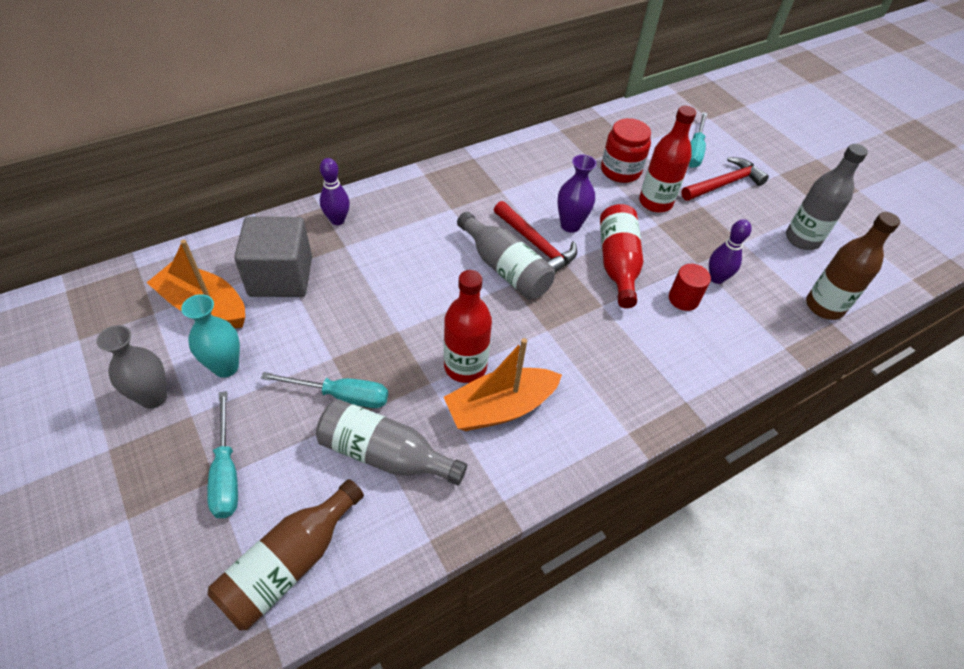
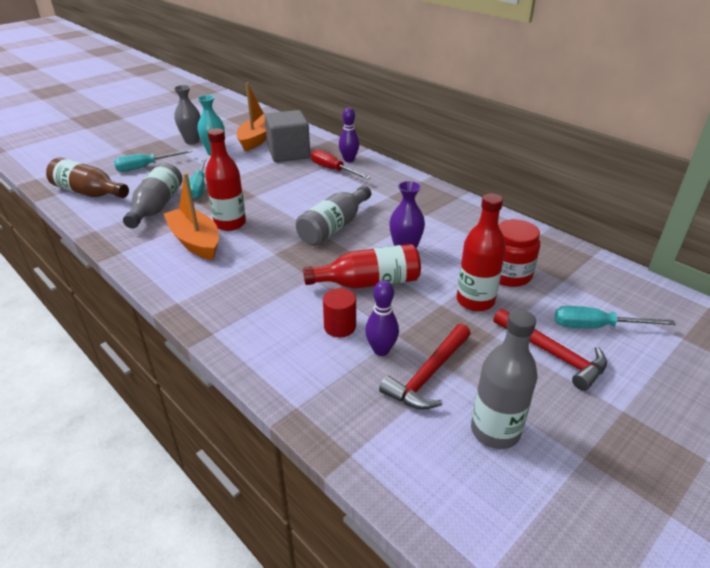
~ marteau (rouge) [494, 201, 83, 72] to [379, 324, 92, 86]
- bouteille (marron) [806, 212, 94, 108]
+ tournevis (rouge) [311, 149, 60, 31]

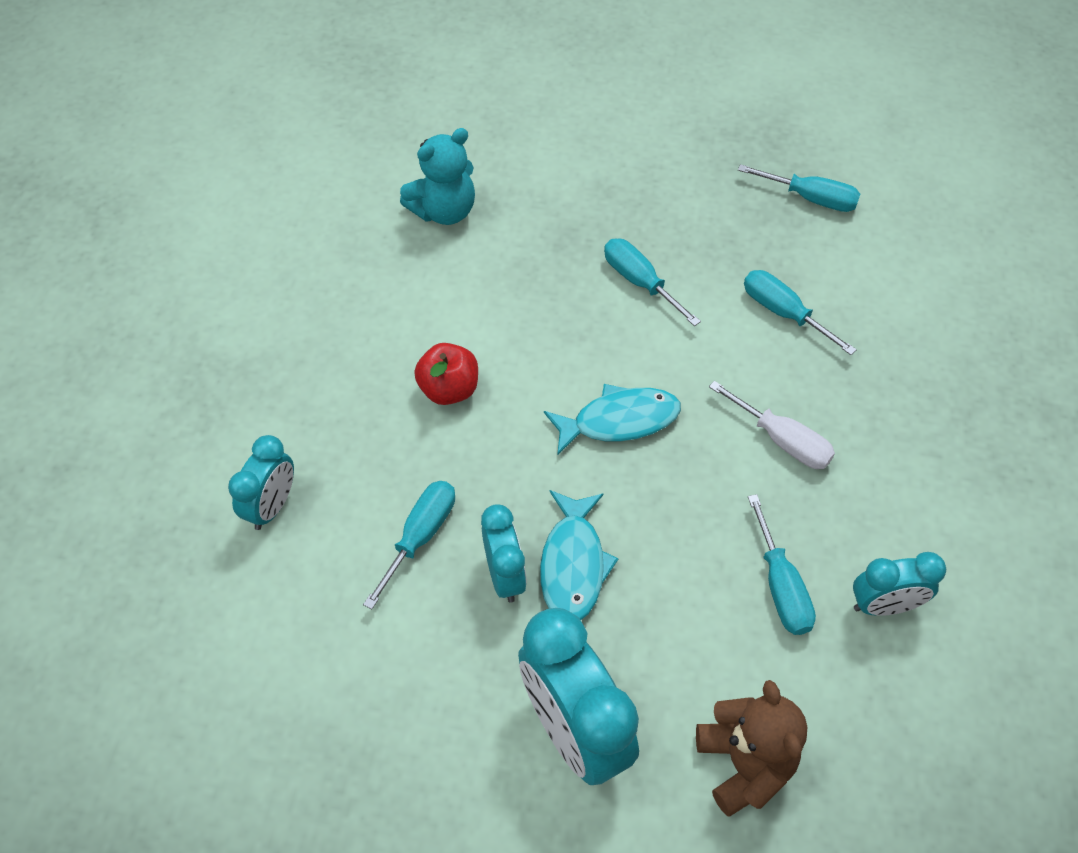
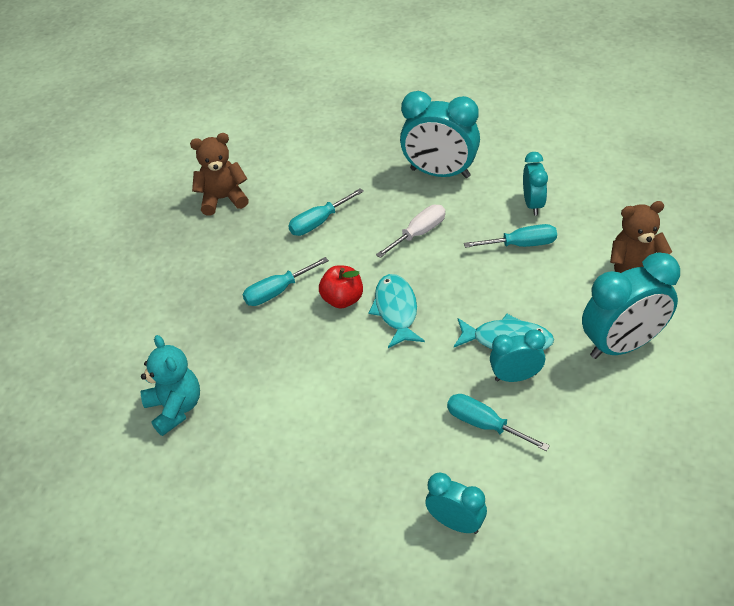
~ tournevis (turquoise) [738, 164, 122, 48] to ours en peluche (marron) [190, 133, 59, 83]
~ pomme (rouge) [414, 343, 64, 62] to [319, 265, 44, 44]
+ réveil (turquoise) [400, 91, 80, 87]

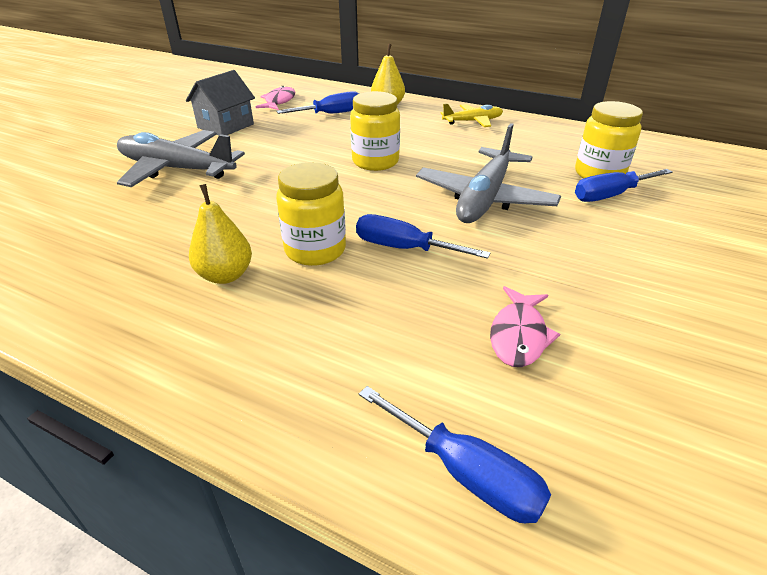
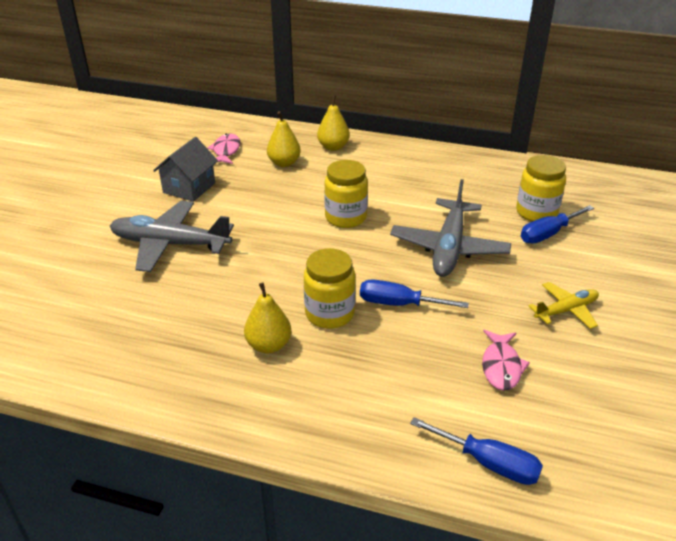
~ tournevis (bleu) [276, 91, 83, 23] to poire (jaune) [267, 111, 34, 56]
~ avion (jaune) [441, 103, 62, 24] to [529, 282, 70, 47]

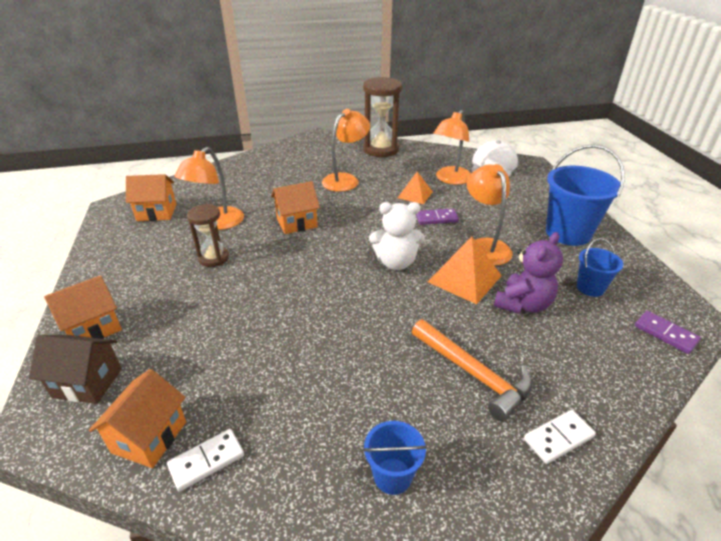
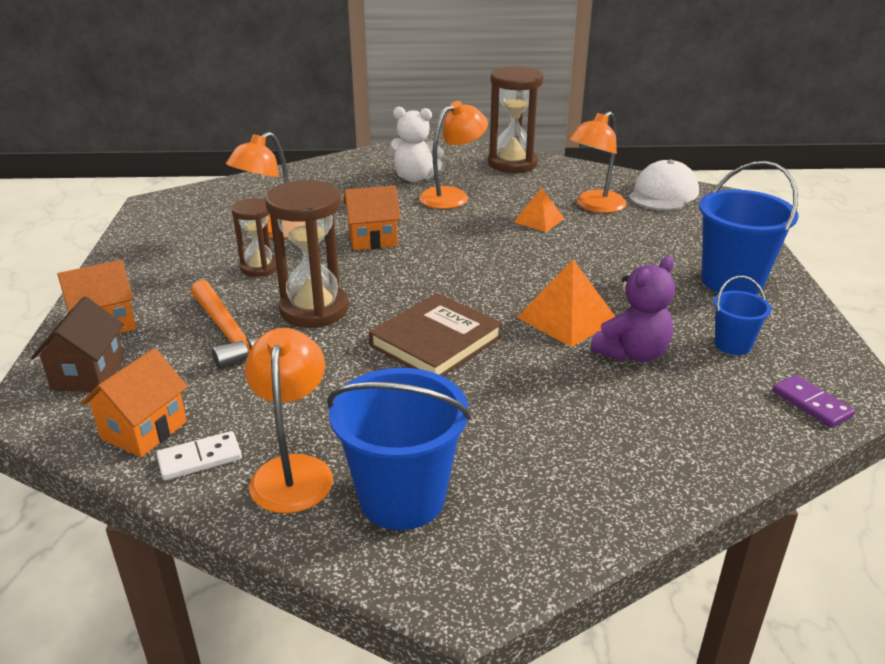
~ lampe (orange) [467, 164, 46, 102] to [245, 328, 88, 185]
- maison (orange) [126, 174, 51, 47]
~ ours en peluche (blanc) [369, 202, 56, 68] to [389, 107, 55, 75]
- domino (violet) [416, 208, 43, 17]
~ marteau (orange) [412, 319, 121, 102] to [191, 280, 88, 89]
~ maison (marron) [29, 335, 93, 69] = [31, 297, 93, 95] 75 degrees clockwise
- domino (blanc) [524, 410, 72, 54]
~ seau (bleu) [363, 421, 64, 74] = [327, 368, 144, 162] x1.90
+ sablier (marron) [265, 180, 84, 147]
+ livre (marron) [369, 293, 134, 83]

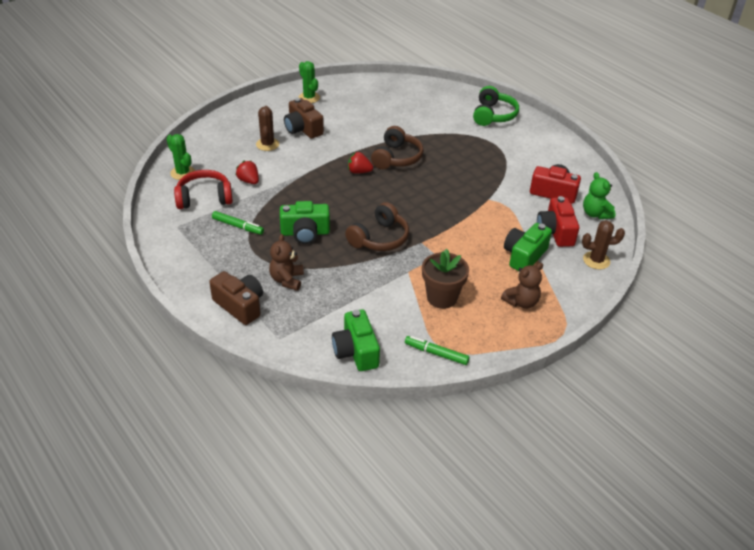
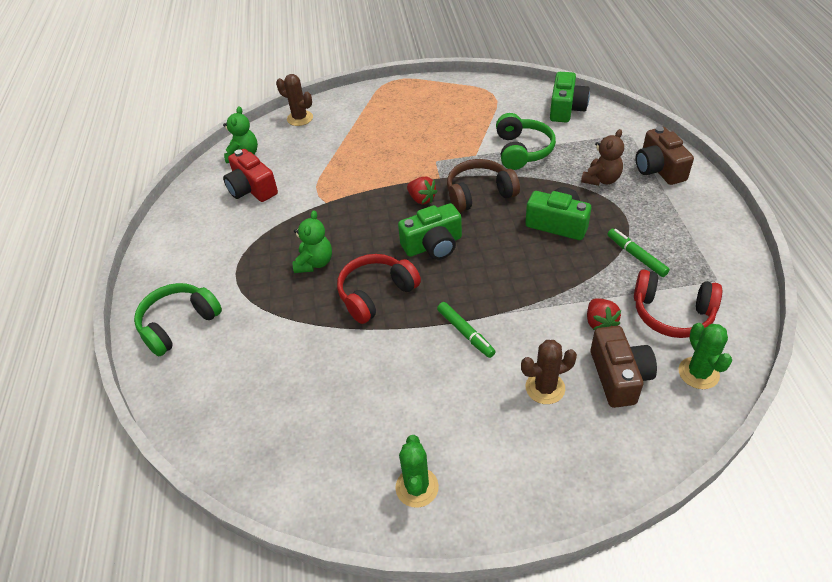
~ appareil photo (marron) [284, 98, 40, 41] to [591, 326, 66, 82]
~ cactus (marron) [256, 106, 23, 45] = [521, 340, 56, 64] 45 degrees clockwise
~ casque audio (marron) [371, 126, 53, 43] to casque audio (rouge) [337, 254, 84, 70]
~ fraise (rouge) [348, 152, 25, 22] to [407, 177, 31, 27]
- appareil photo (rouge) [537, 196, 42, 51]
~ appareil photo (vert) [504, 223, 48, 48] to [398, 203, 64, 57]
- pot de fleurs (marron) [422, 249, 47, 60]
- ours en peluche (marron) [501, 263, 42, 46]
~ feutre (vert) [405, 336, 65, 29] to [437, 302, 59, 56]
+ casque audio (vert) [496, 113, 60, 57]
+ ours en peluche (vert) [293, 210, 39, 63]

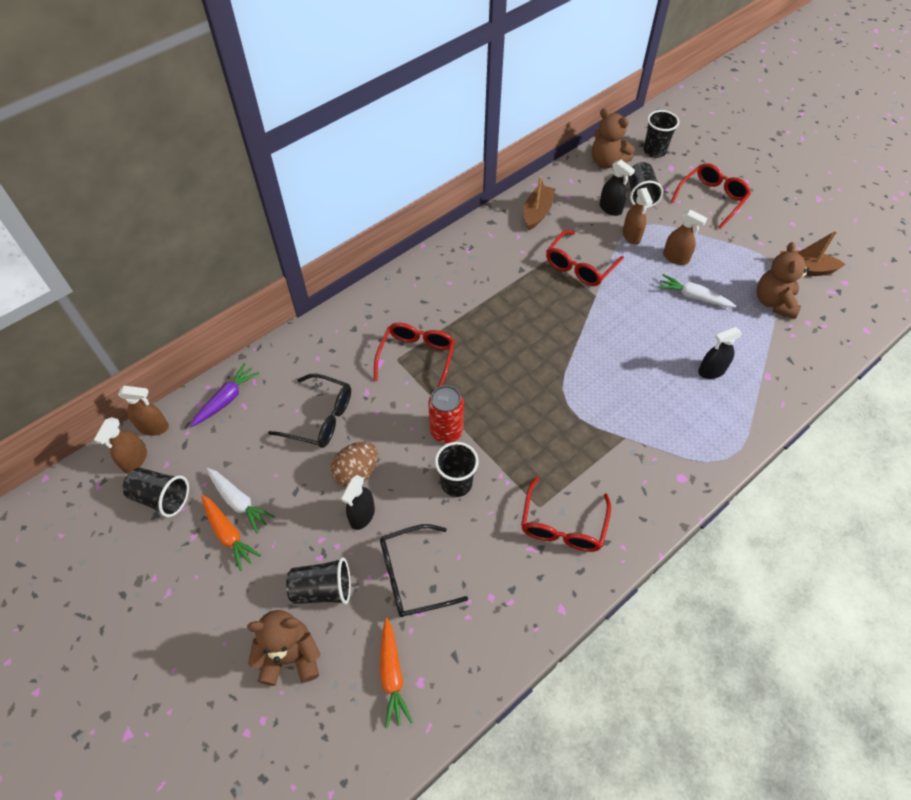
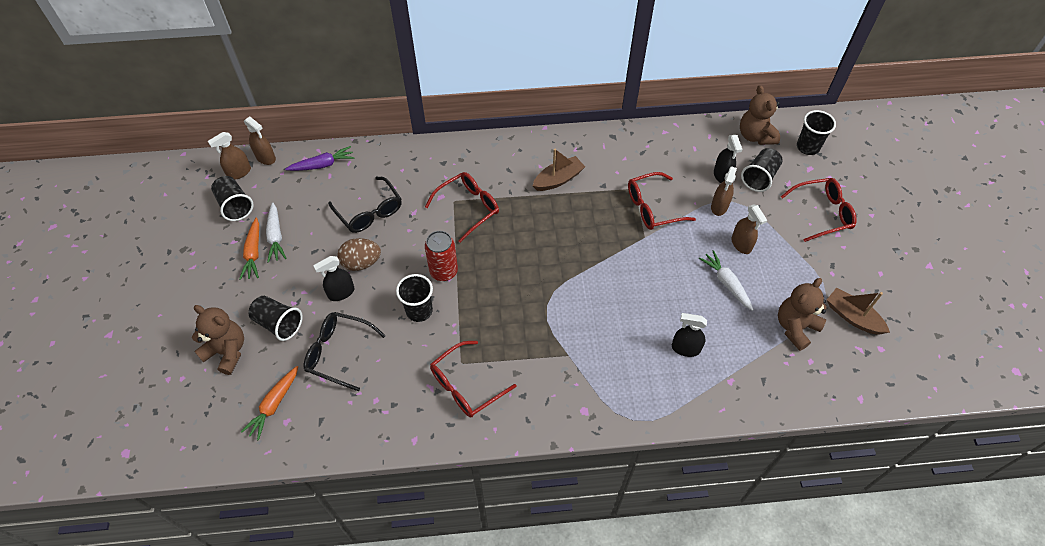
~ bateau (marron) [524, 176, 31, 54] to [533, 149, 52, 42]

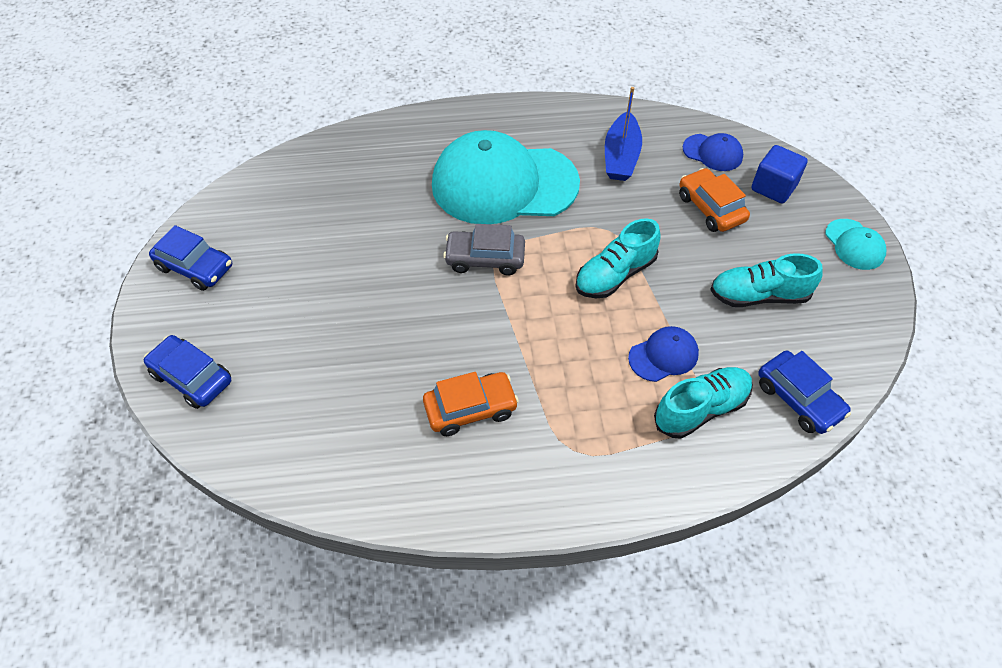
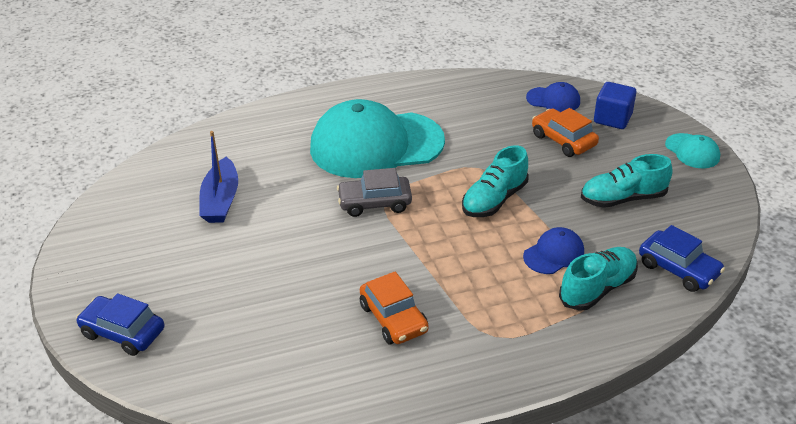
~ bateau (bleu) [605, 87, 37, 94] to [199, 131, 39, 92]
- voiture (bleu) [149, 225, 83, 66]
~ voiture (orange) [423, 372, 96, 64] = [360, 271, 69, 73] 90 degrees clockwise

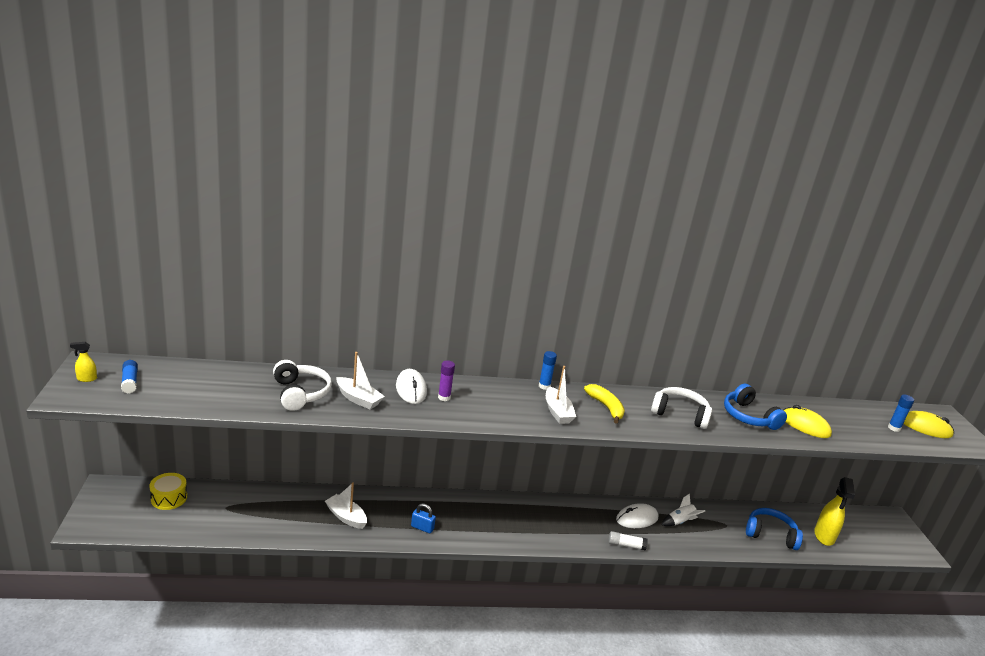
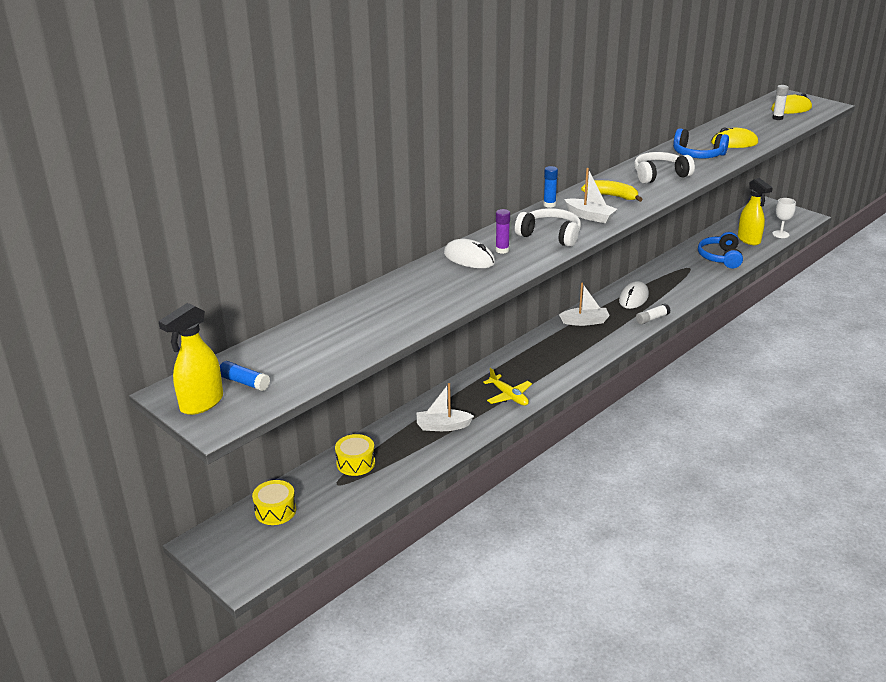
~ vaporisateur (jaune) [70, 342, 27, 40] = [158, 303, 65, 112] x2.11
~ bateau (blanc) [337, 352, 48, 57] to [559, 283, 51, 43]
~ casque audio (blanc) [273, 360, 59, 51] to [515, 208, 66, 39]
~ bâton de colle (bleu) [888, 395, 26, 37] to bâton de colle (blanc) [772, 85, 17, 35]
- fusée (blanc) [661, 493, 44, 33]
~ cadenas (bleu) [411, 503, 25, 30] to avion (jaune) [483, 368, 49, 38]
~ casque audio (bleu) [746, 508, 57, 42] = [698, 232, 45, 37] 60 degrees counterclockwise
+ verre à pied (blanc) [772, 198, 24, 40]
+ tambour (jaune) [335, 434, 40, 42]

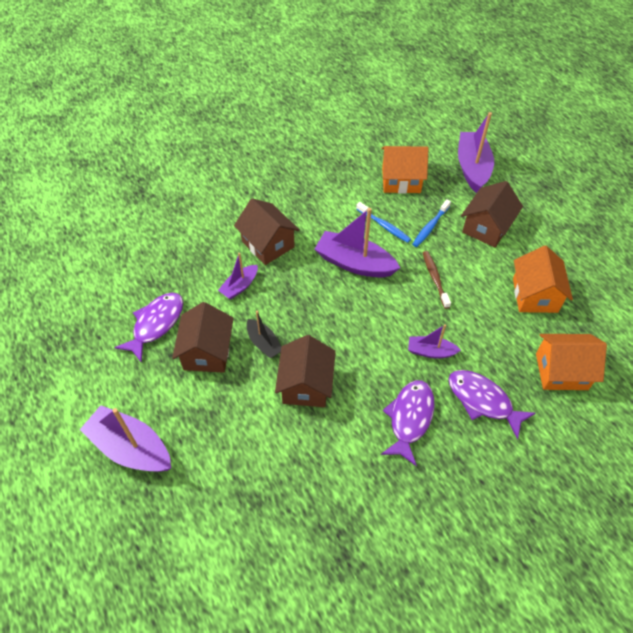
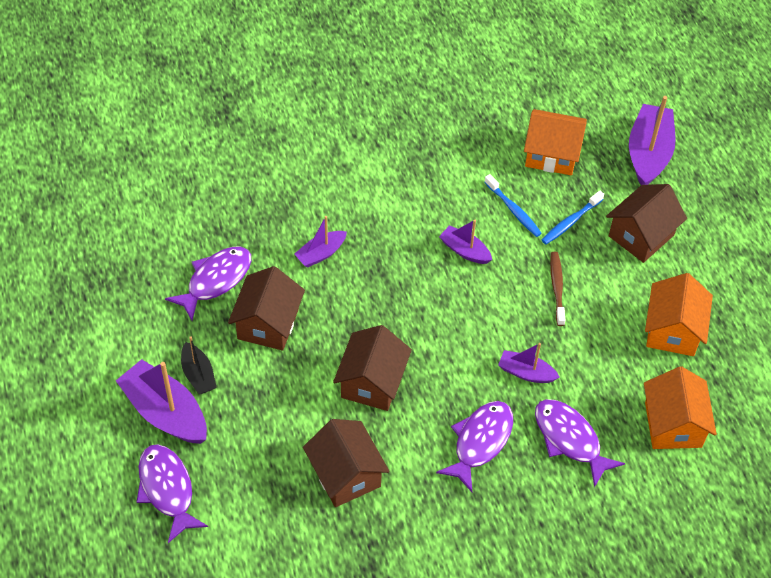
~ maison (marron) [234, 198, 65, 67] to [303, 419, 87, 88]
~ bateau (violet) [315, 208, 85, 69] = [439, 220, 53, 44] x0.55
~ bateau (noir) [246, 311, 35, 47] to [181, 336, 35, 58]
~ maison (orange) [536, 334, 71, 56] = [644, 367, 73, 82] 75 degrees clockwise
+ poisson (violet) [137, 444, 71, 99]

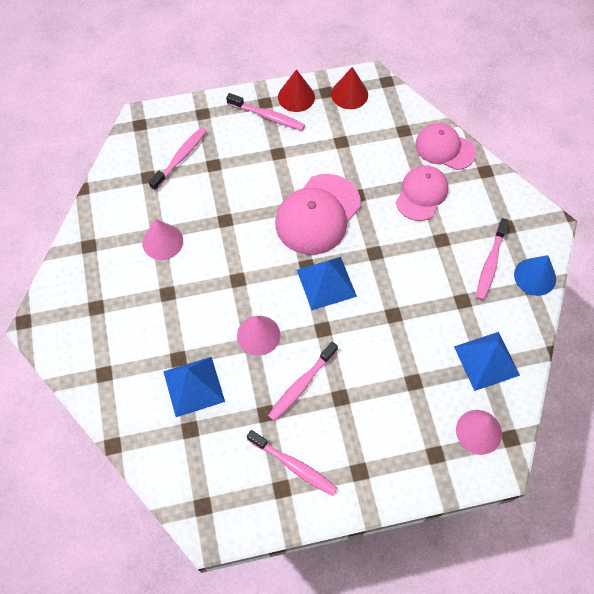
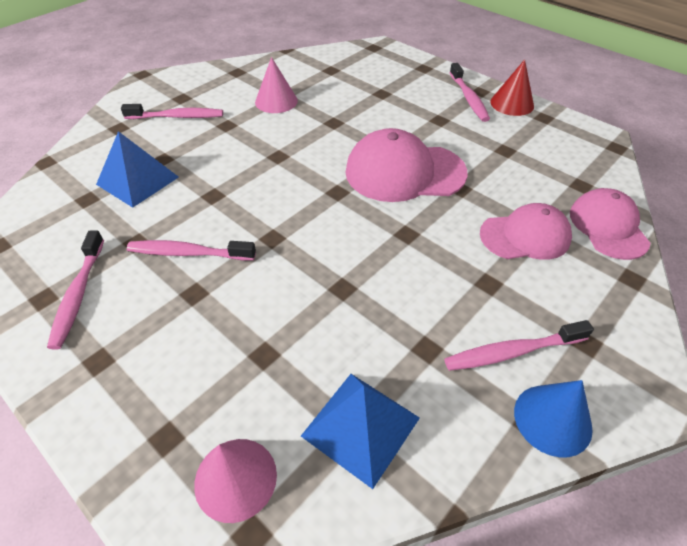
- cône (rouge) [331, 67, 37, 42]
~ brosse à dents (rose) [149, 127, 58, 64] to [121, 104, 102, 15]
- pyramide (bleu) [297, 257, 60, 53]
- cône (rose) [237, 316, 43, 40]

